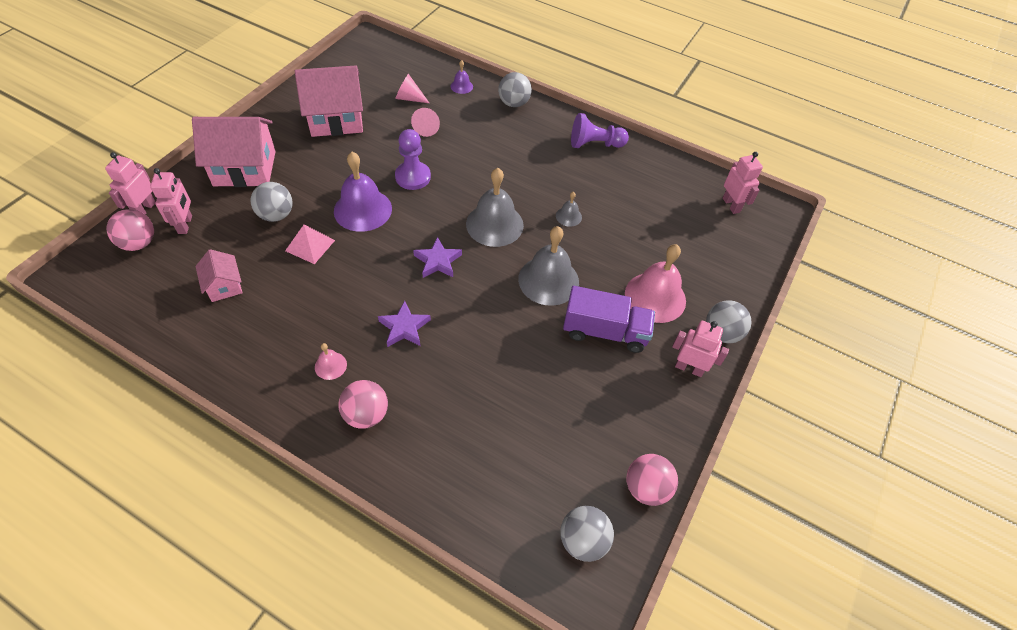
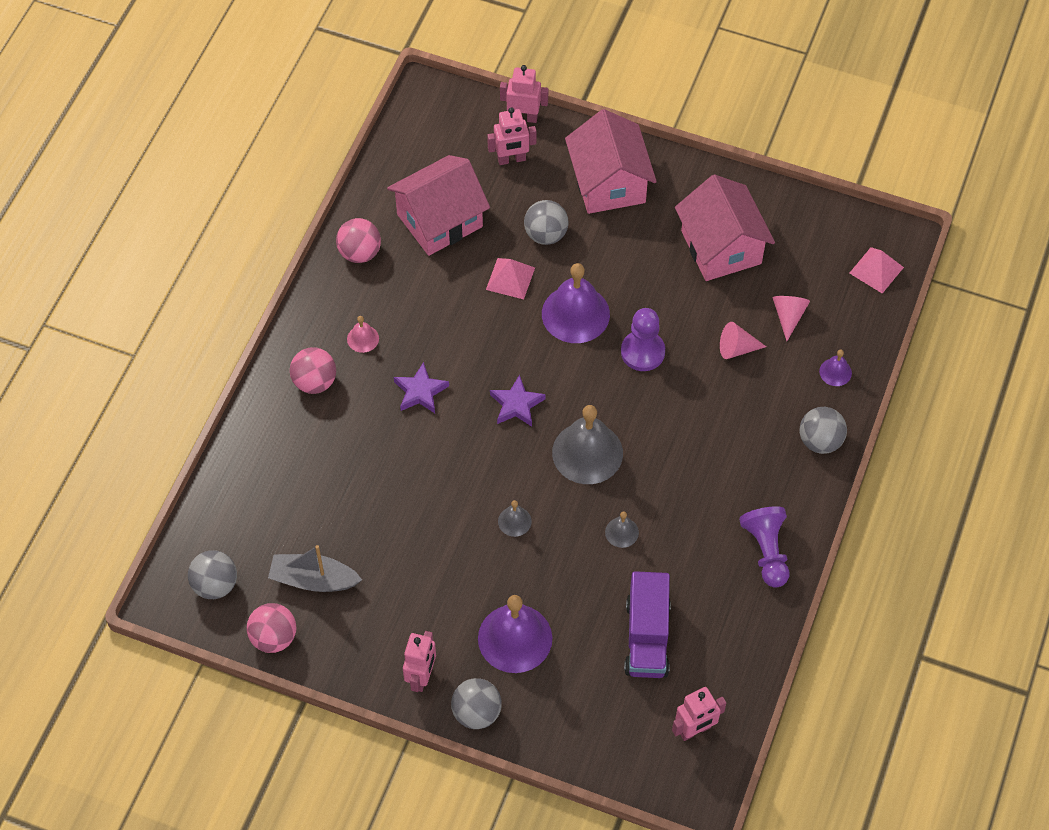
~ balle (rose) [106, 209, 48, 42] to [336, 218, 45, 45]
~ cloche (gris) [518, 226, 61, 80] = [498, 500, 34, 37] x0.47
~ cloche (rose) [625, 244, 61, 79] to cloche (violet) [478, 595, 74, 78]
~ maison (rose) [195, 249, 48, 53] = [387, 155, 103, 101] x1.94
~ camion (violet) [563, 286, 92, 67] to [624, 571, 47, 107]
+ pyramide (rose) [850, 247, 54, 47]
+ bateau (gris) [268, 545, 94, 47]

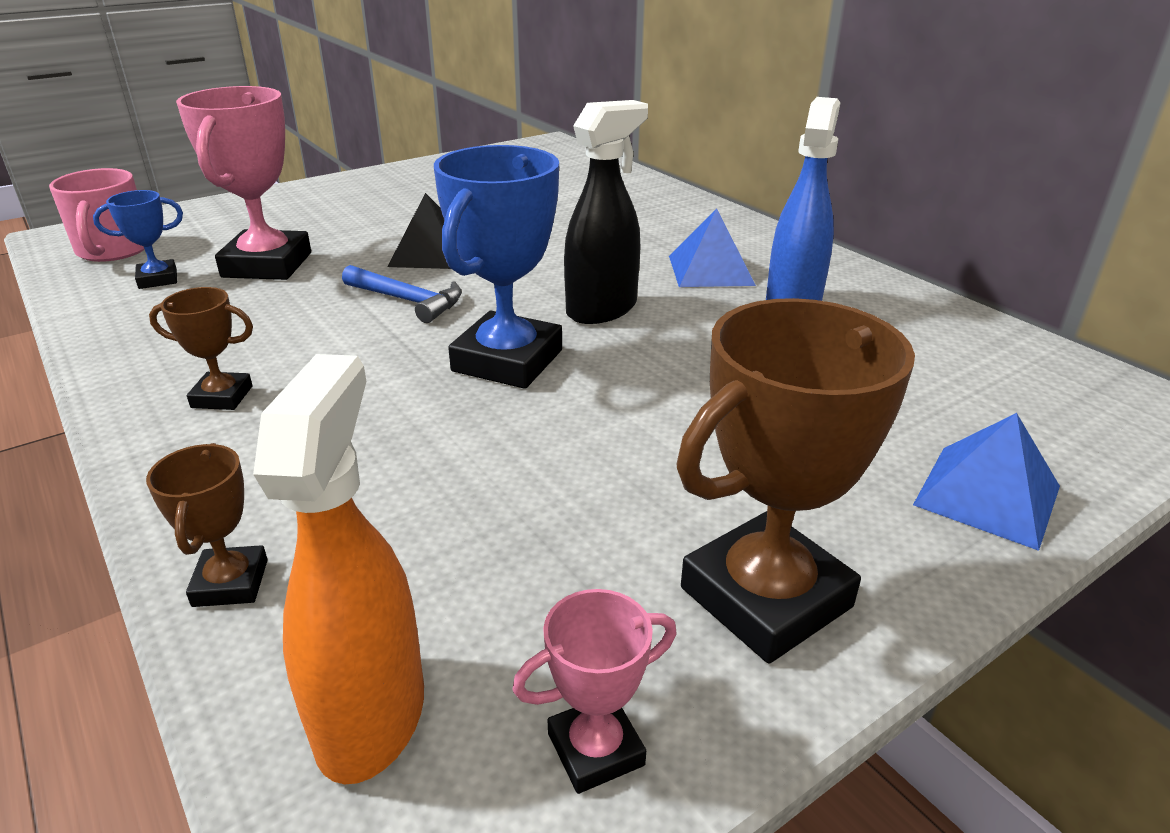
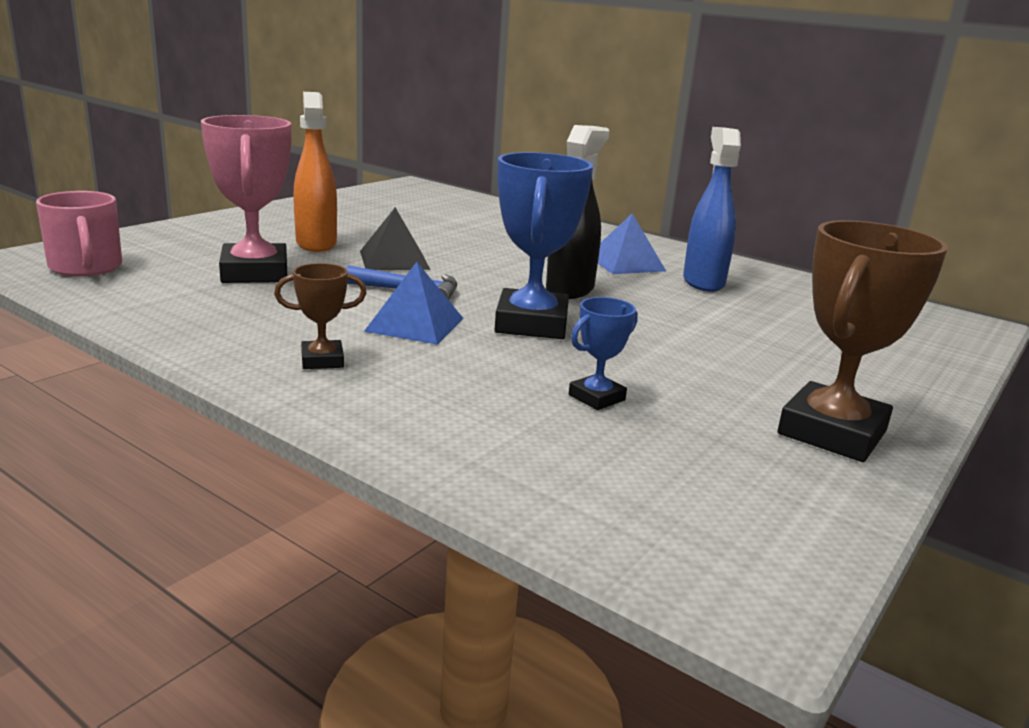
~ trophée (bleu) [93, 190, 90, 99] to [569, 297, 69, 113]
~ vaporisateur (orange) [253, 354, 171, 430] to [293, 92, 44, 160]
~ pyramide (bleu) [913, 413, 147, 138] to [364, 262, 100, 83]
- trophée (marron) [146, 443, 122, 164]
- trophée (rose) [512, 589, 165, 205]

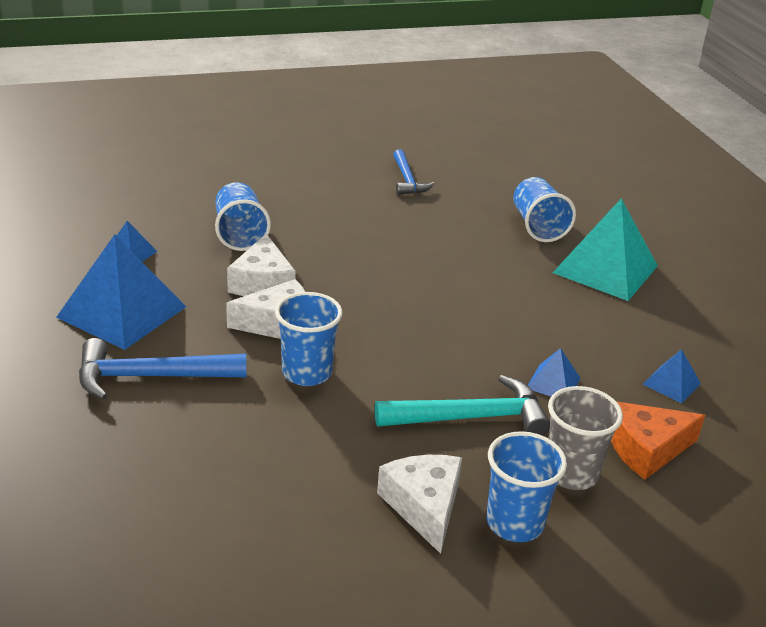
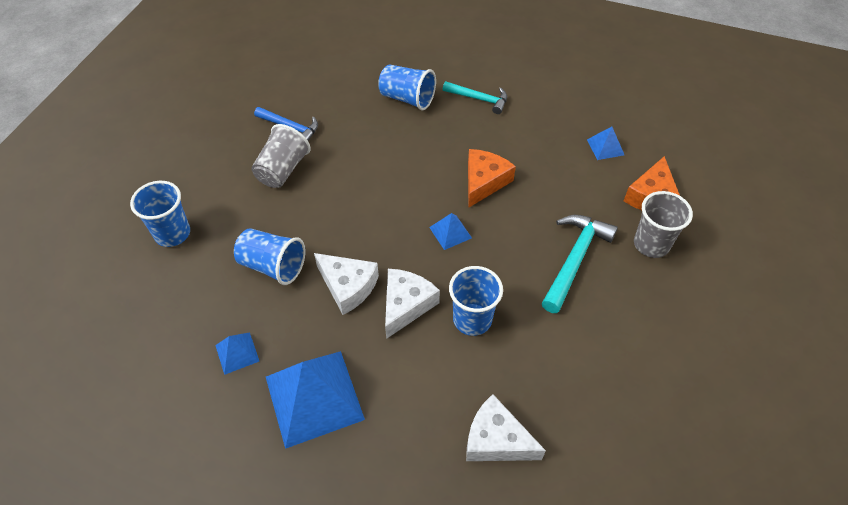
~ pyramide (turquoise) [553, 198, 105, 103] to marteau (turquoise) [443, 81, 64, 33]
- marteau (bleu) [79, 338, 168, 62]
~ pyramide (bleu) [528, 348, 52, 48] to [429, 213, 43, 37]
~ gobelet (bleu) [486, 431, 81, 111] to [130, 181, 60, 66]
~ fromage (blanc) [377, 455, 85, 99] to [466, 394, 80, 67]
+ gobelet (gris) [251, 124, 60, 64]
+ fromage (orange) [468, 149, 48, 58]

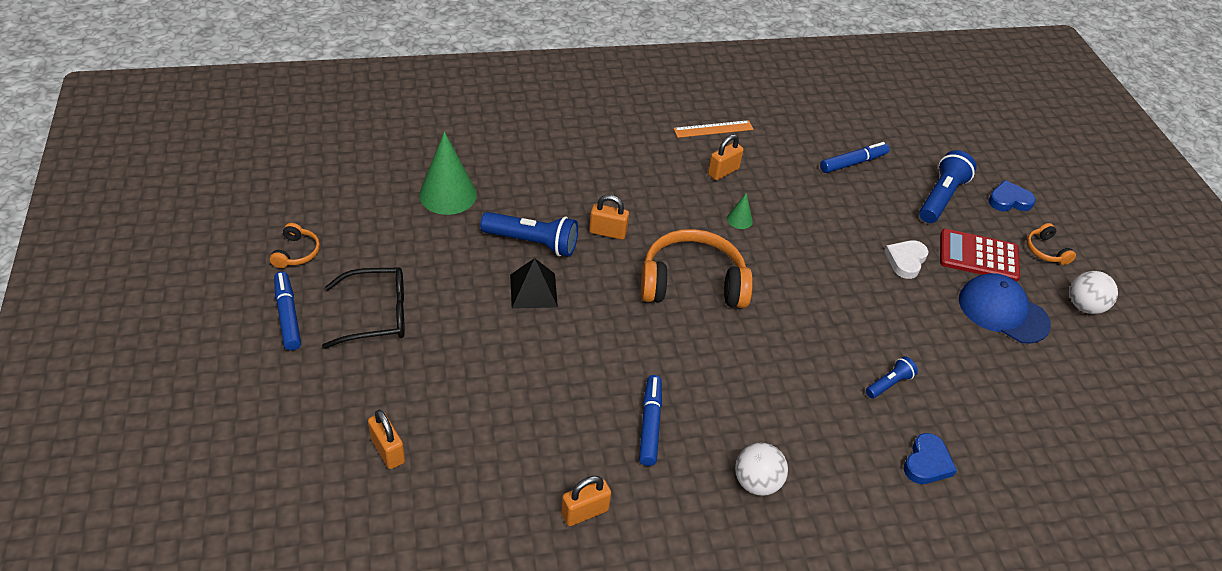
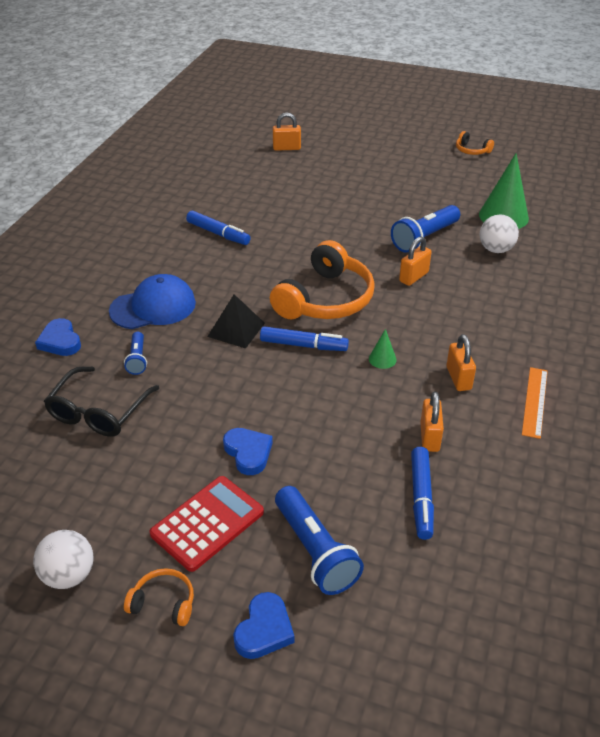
~ cœur (blanc) [884, 240, 44, 39] to cœur (bleu) [223, 428, 50, 47]
~ pyramide (noir) [510, 258, 48, 51] to [207, 294, 58, 55]
~ lunettes (noir) [322, 268, 83, 81] to [44, 367, 115, 70]
~ feutre (bleu) [274, 271, 27, 79] to [260, 326, 89, 25]
~ casquette (bleu) [959, 273, 92, 71] to [109, 274, 87, 55]
~ balle (blanc) [735, 443, 53, 53] to [480, 215, 39, 38]
~ cadenas (orange) [561, 476, 50, 50] to [420, 392, 24, 60]

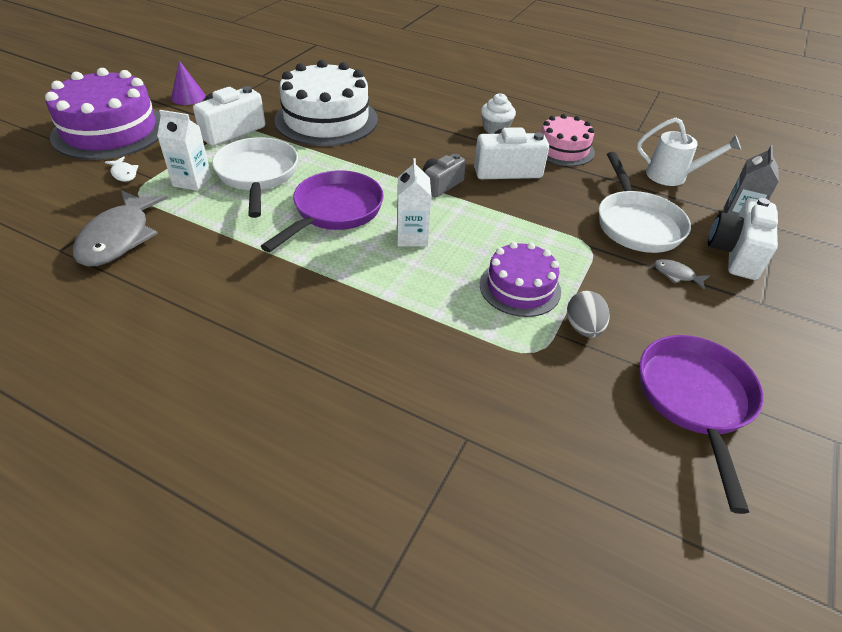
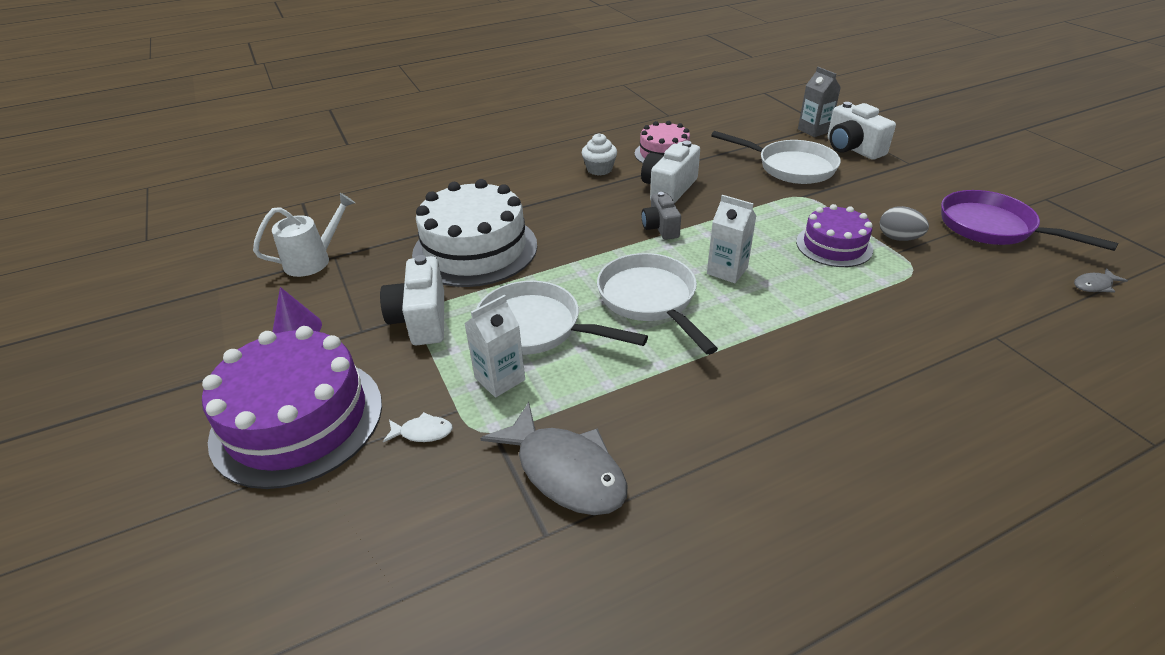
~ arrosoir (blanc) [637, 118, 104, 68] to [253, 193, 102, 84]
~ poêle (violet) [261, 170, 123, 82] to poêle (blanc) [597, 253, 121, 102]
~ poisson (gris) [654, 259, 56, 31] to [1074, 268, 54, 24]

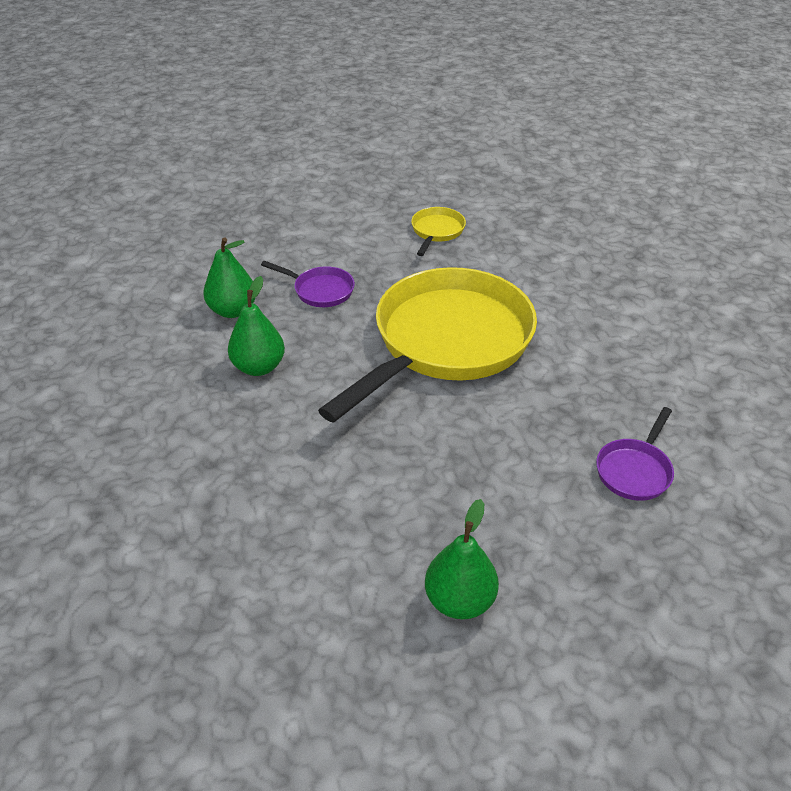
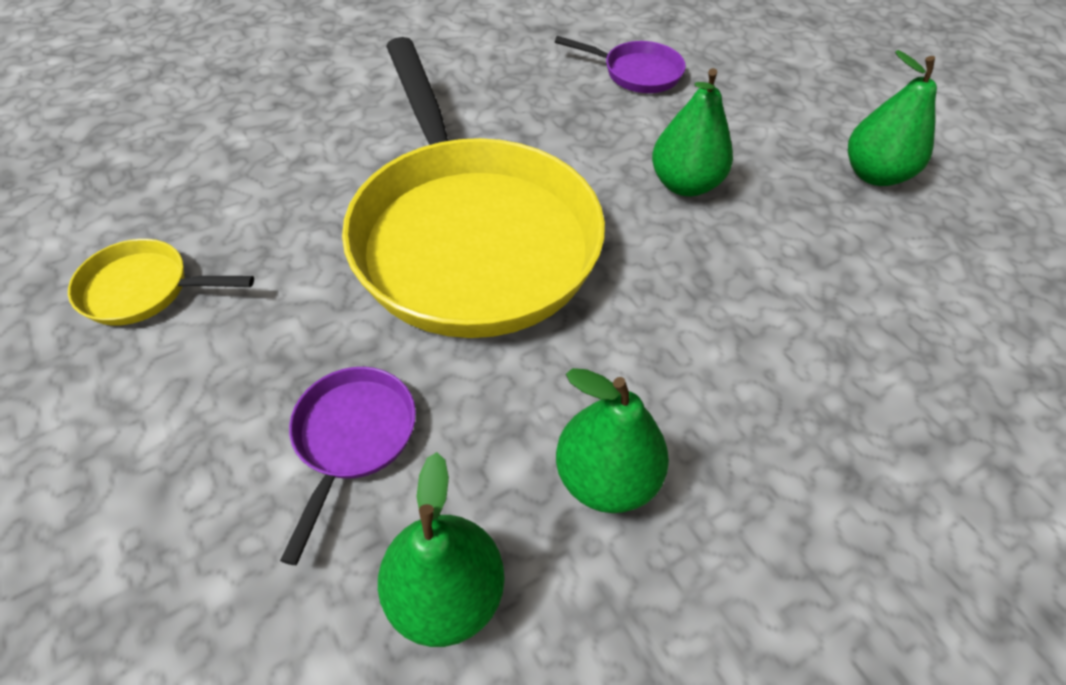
~ poêle (jaune) [318, 267, 219, 156] = [342, 37, 263, 301] 135 degrees counterclockwise
+ poire (vert) [652, 68, 81, 128]

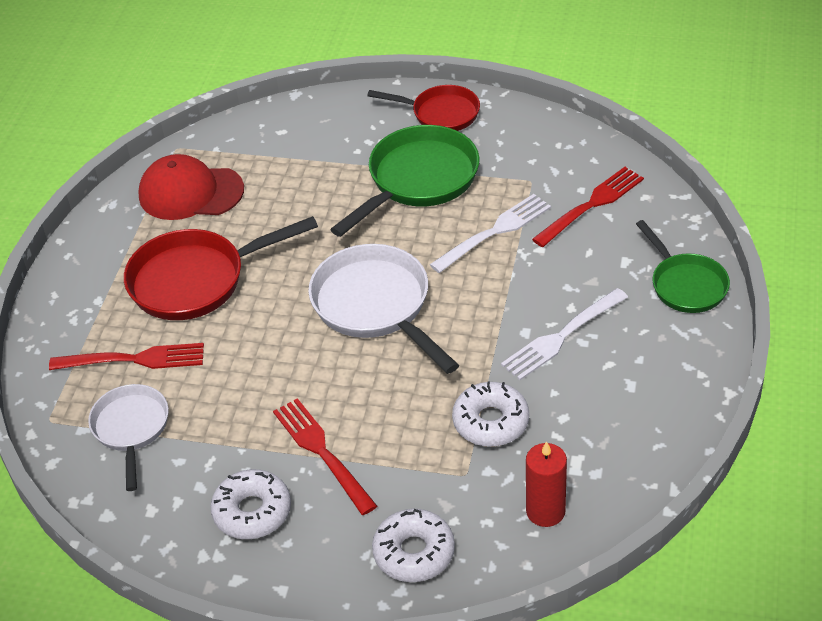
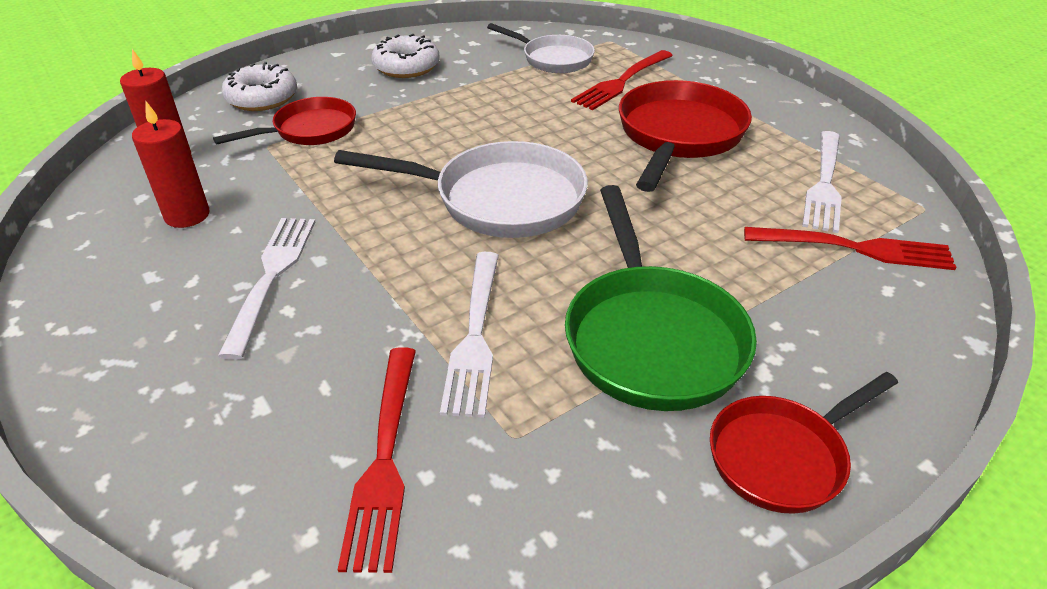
~ casquette (rouge) [138, 154, 106, 66] to fourchette (blanc) [802, 131, 40, 102]
- poêle (vert) [636, 220, 94, 93]
- beignet (blanc) [452, 381, 77, 66]
~ fourchette (rouge) [273, 398, 104, 117] to [744, 227, 213, 43]
+ poêle (rouge) [213, 97, 143, 48]
+ bougie (rouge) [132, 102, 78, 126]

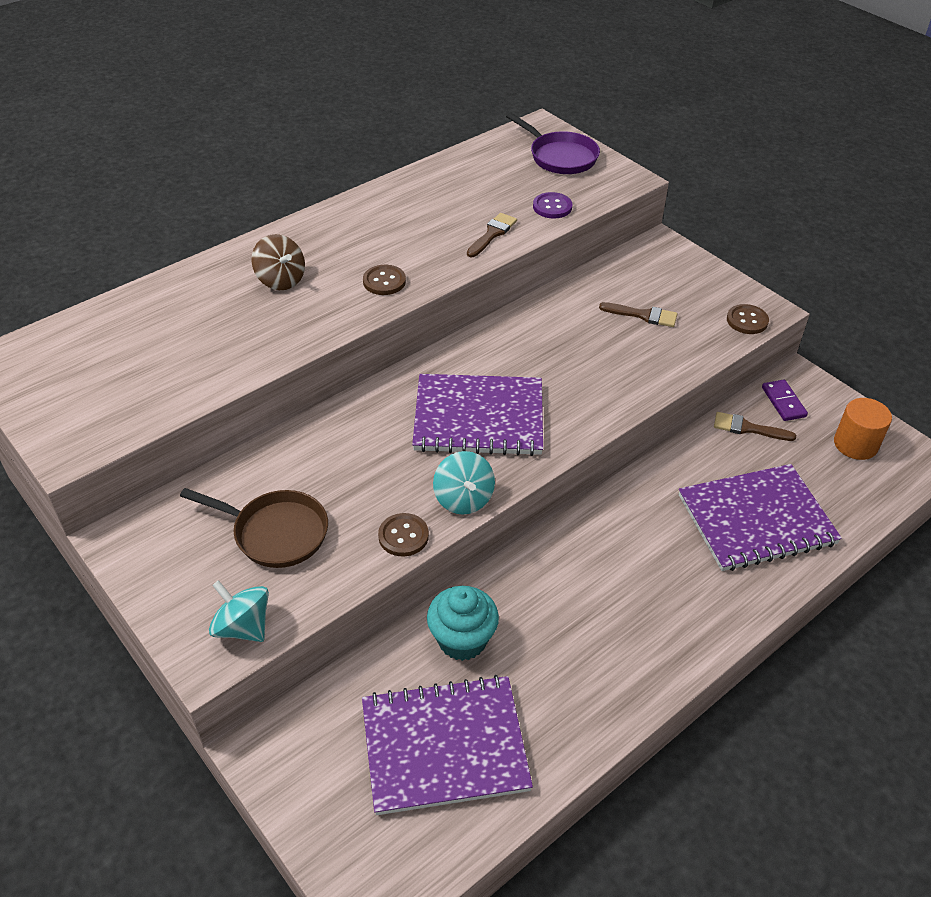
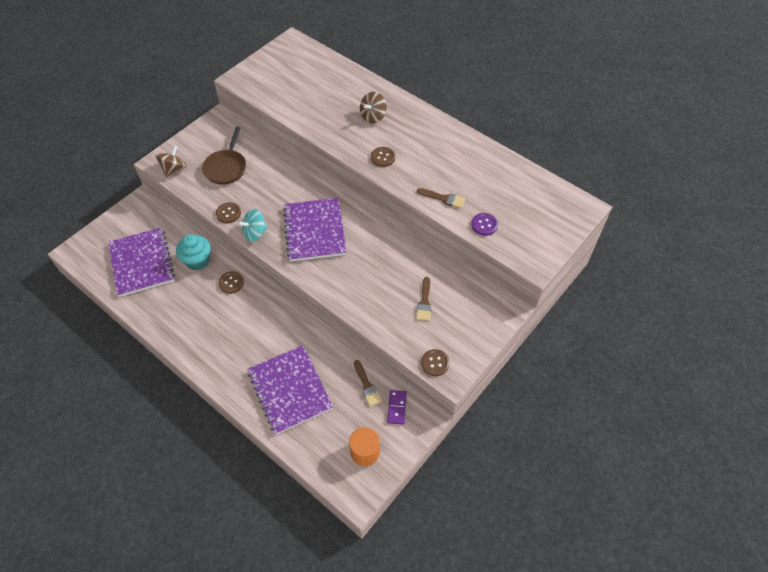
- poêle (violet) [506, 112, 94, 62]
~ domino (violet) [762, 380, 46, 41] = [387, 390, 20, 35] 60 degrees counterclockwise
~ pinceau (marron) [714, 412, 82, 29] = [354, 360, 28, 46] 150 degrees clockwise
~ toupie (turquoise) [209, 580, 60, 62] to toupie (marron) [156, 145, 30, 32]
+ bouton (marron) [218, 271, 26, 23]

